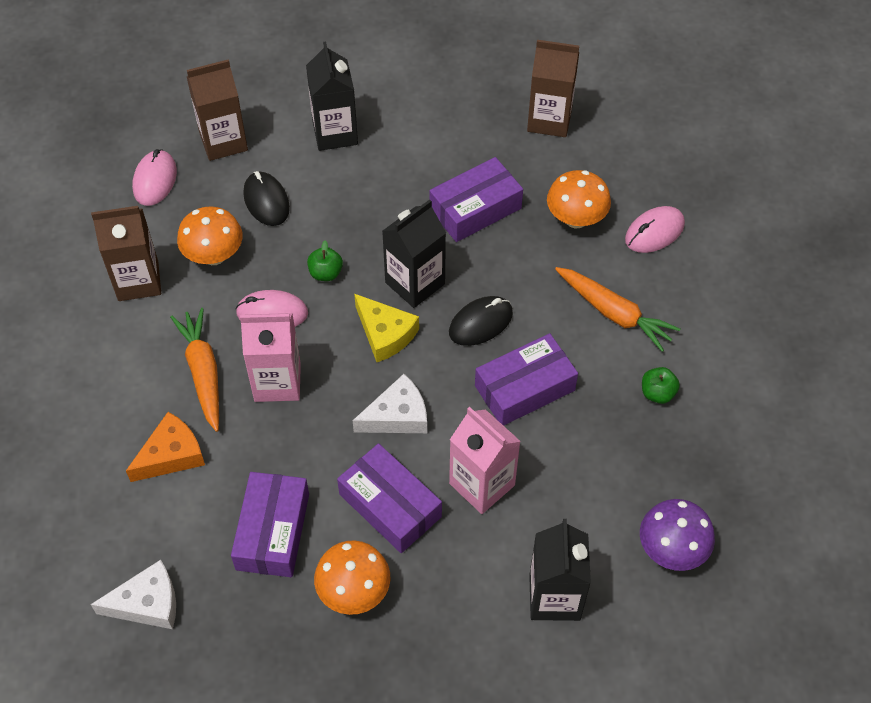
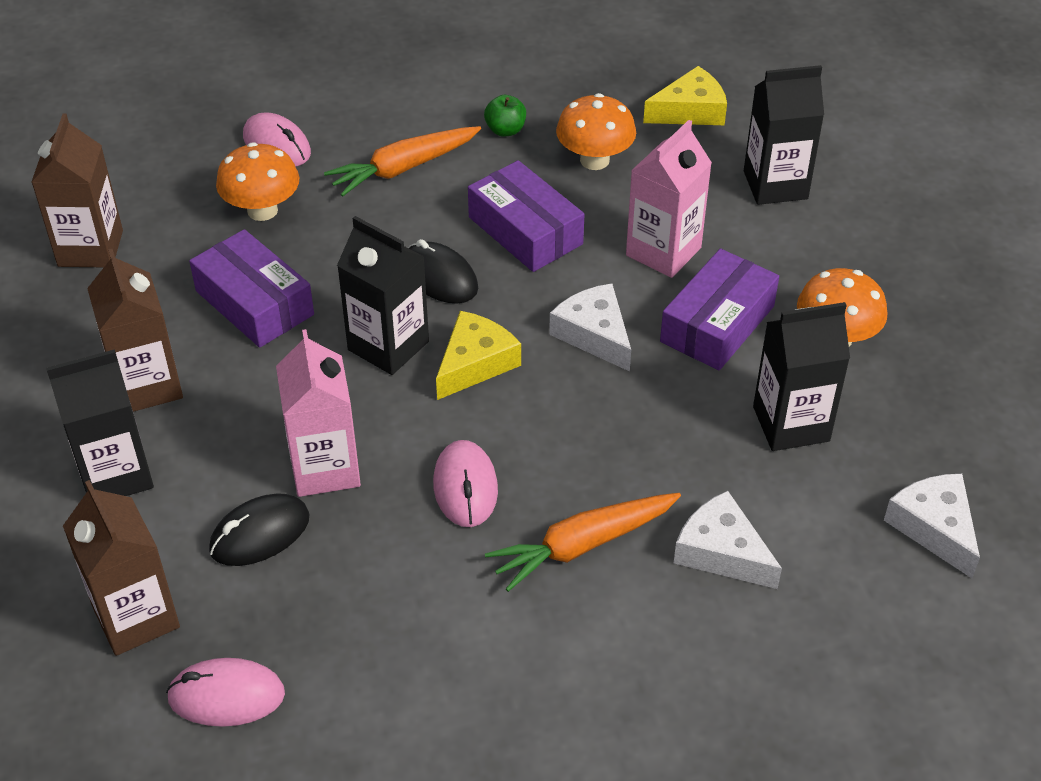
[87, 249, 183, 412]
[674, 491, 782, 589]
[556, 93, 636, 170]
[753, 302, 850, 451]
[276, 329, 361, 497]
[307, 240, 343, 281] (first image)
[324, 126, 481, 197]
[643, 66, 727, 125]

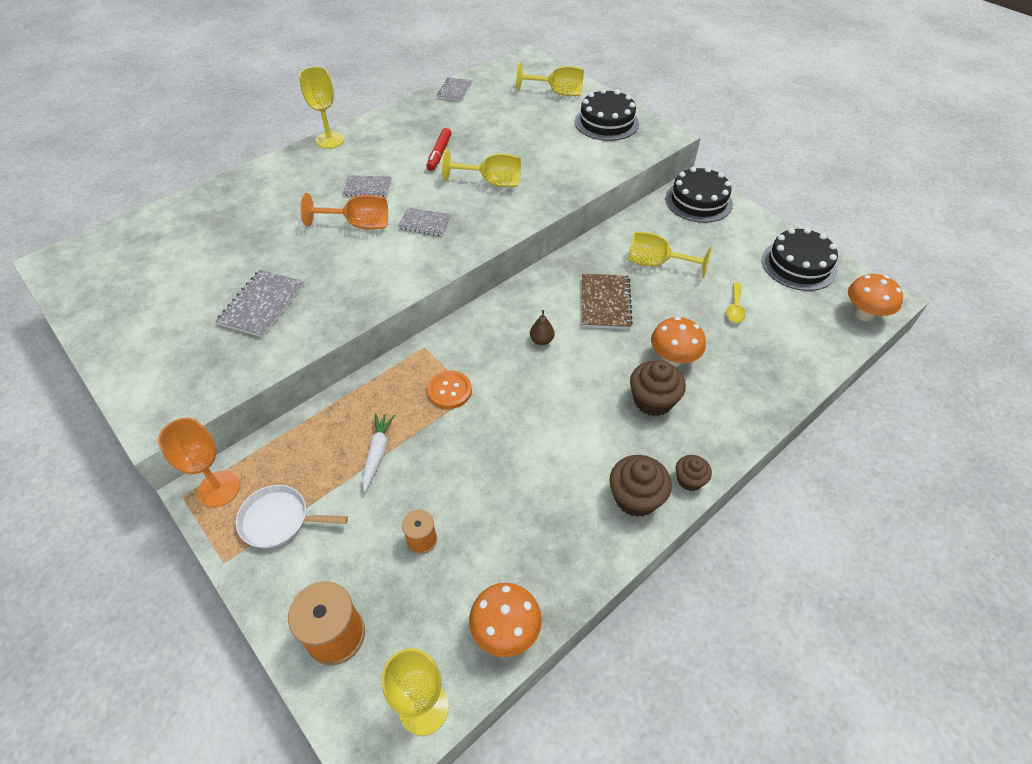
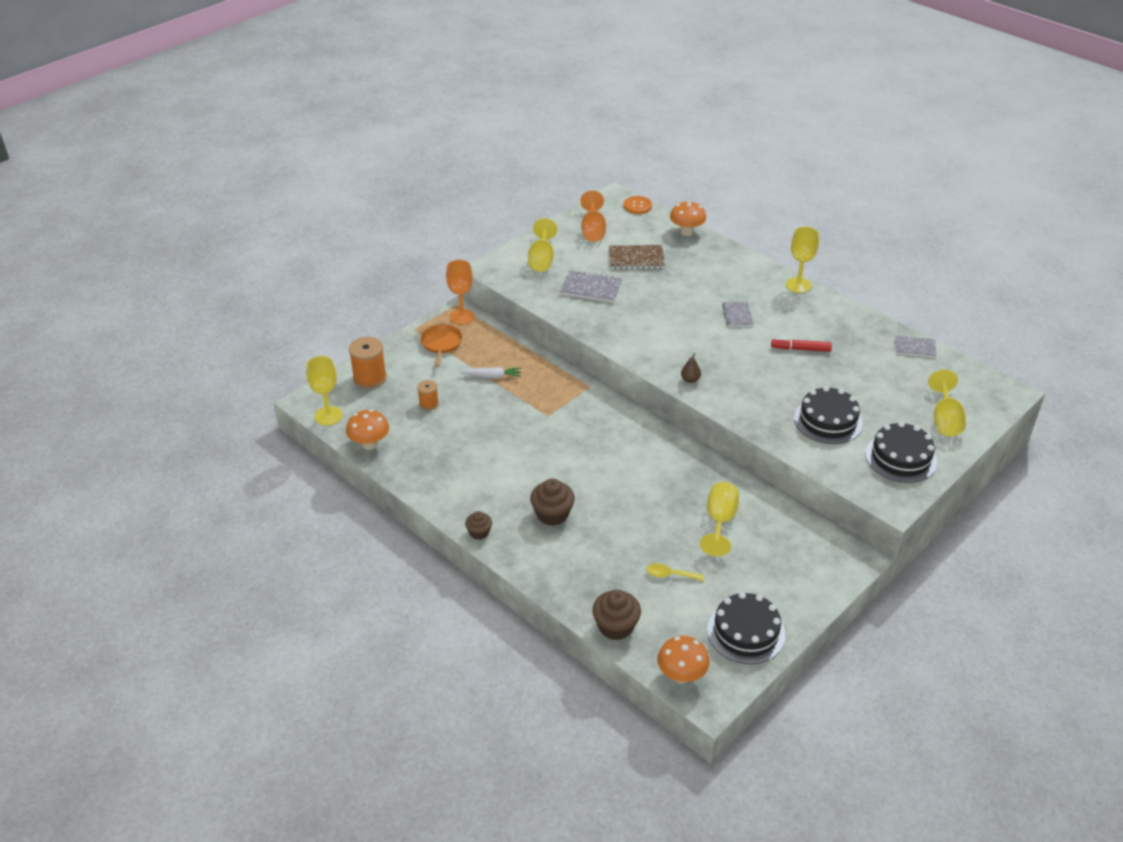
[420, 324, 462, 367]
[580, 190, 606, 242]
[398, 207, 451, 236] (first image)
[624, 196, 652, 214]
[528, 218, 557, 272]
[681, 353, 701, 383]
[609, 245, 665, 269]
[592, 590, 641, 640]
[670, 201, 706, 236]
[794, 386, 863, 444]

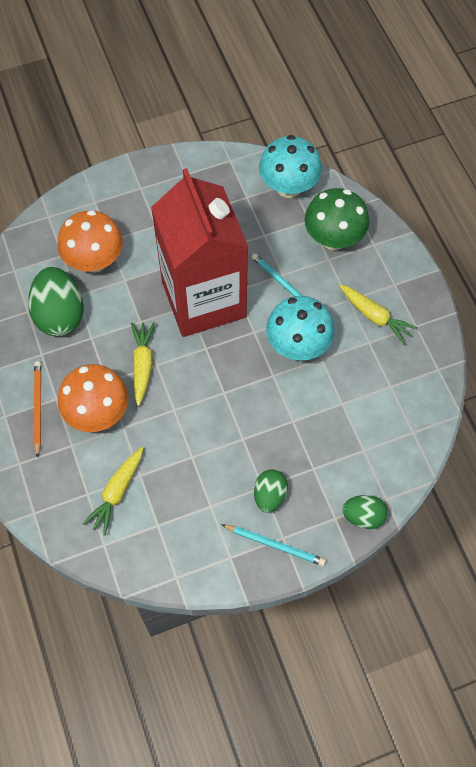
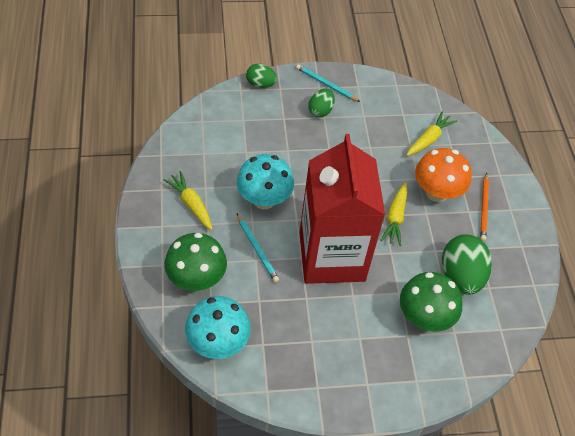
[400, 272, 462, 332]

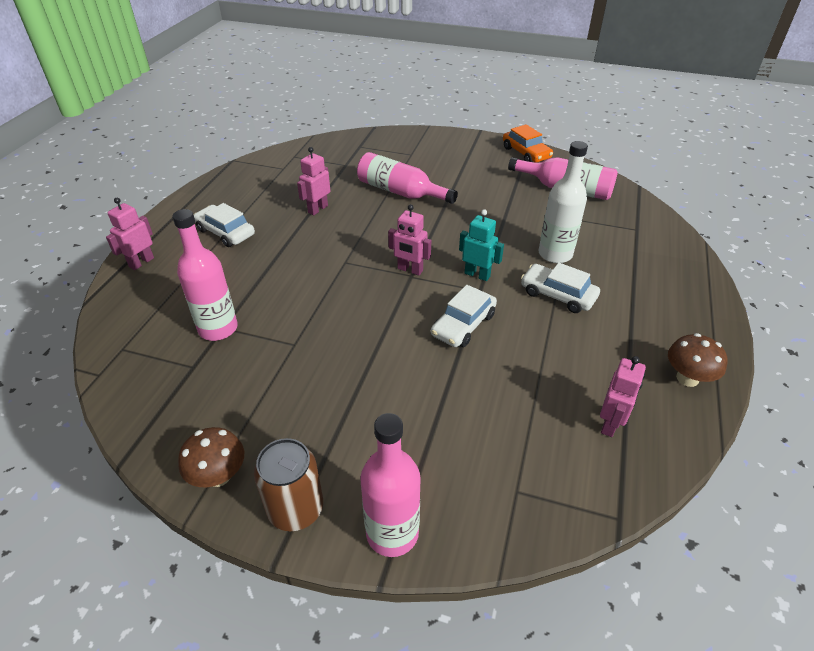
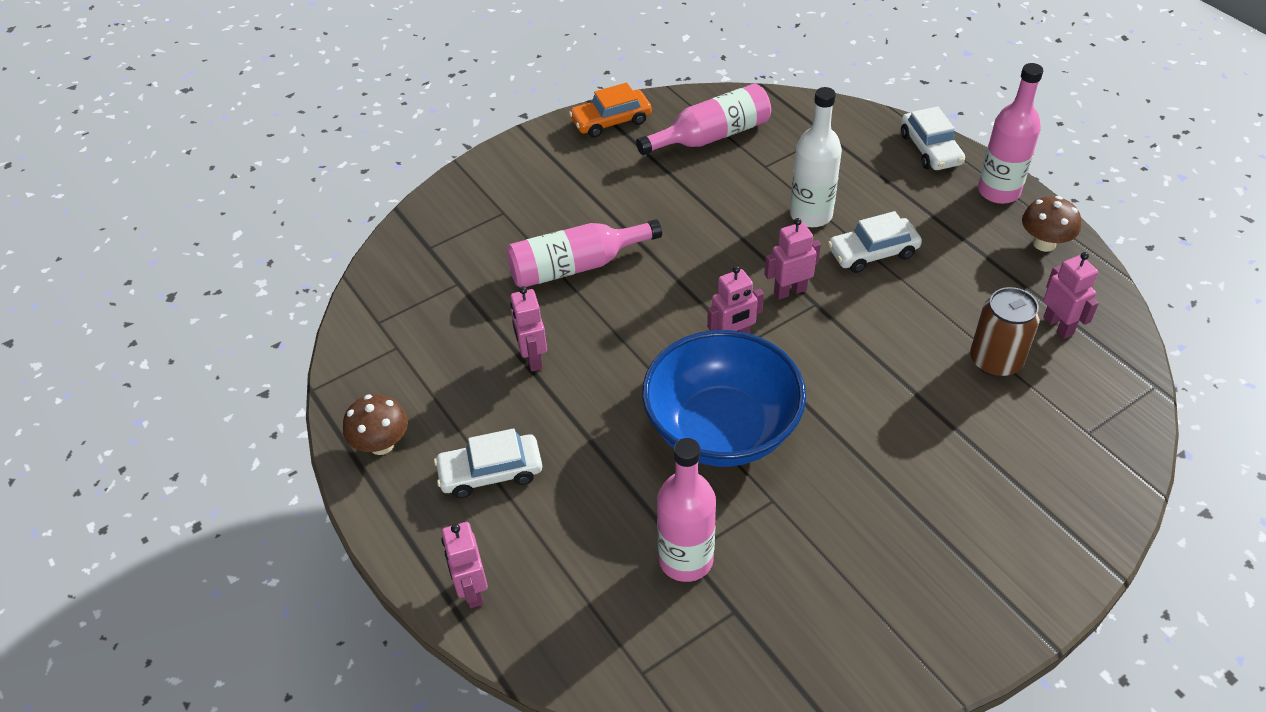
[343, 394, 408, 455]
[970, 287, 1040, 377]
[978, 63, 1043, 204]
[901, 106, 965, 170]
[764, 218, 821, 300]
[569, 83, 652, 138]
[642, 330, 806, 467]

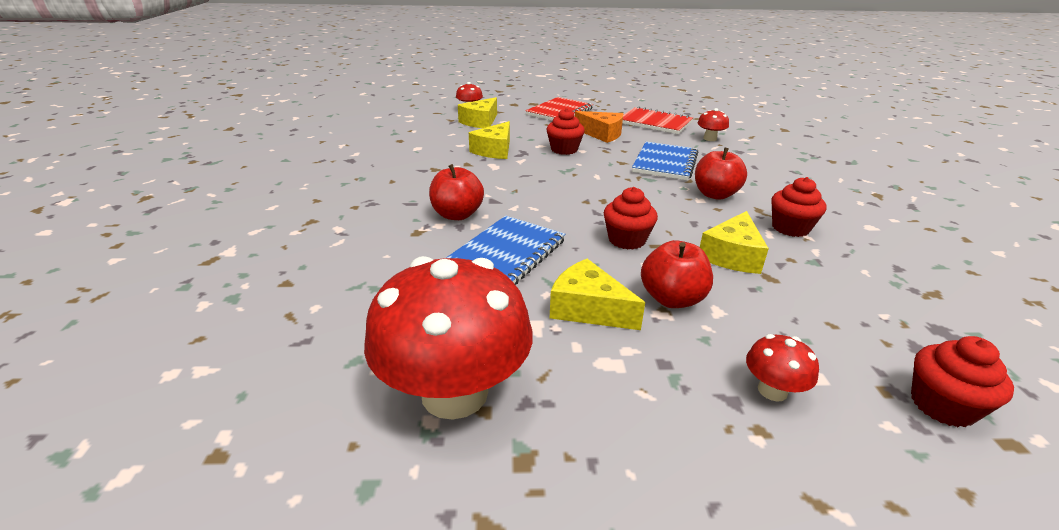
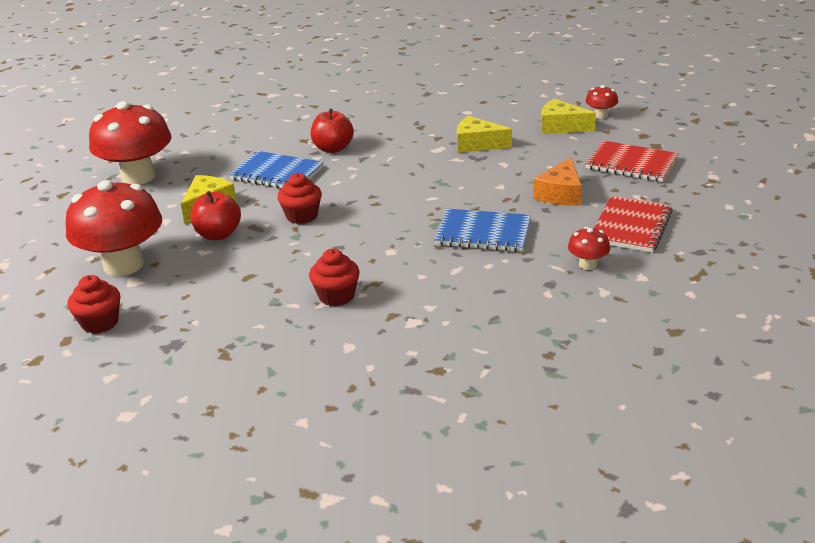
[546, 108, 585, 155] (first image)
[695, 147, 747, 200] (first image)
[700, 211, 769, 274] (first image)
[66, 180, 162, 276]

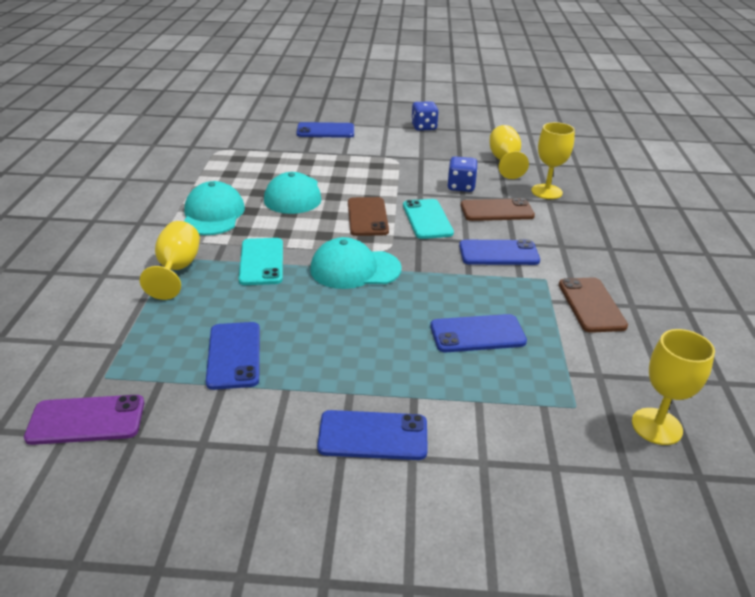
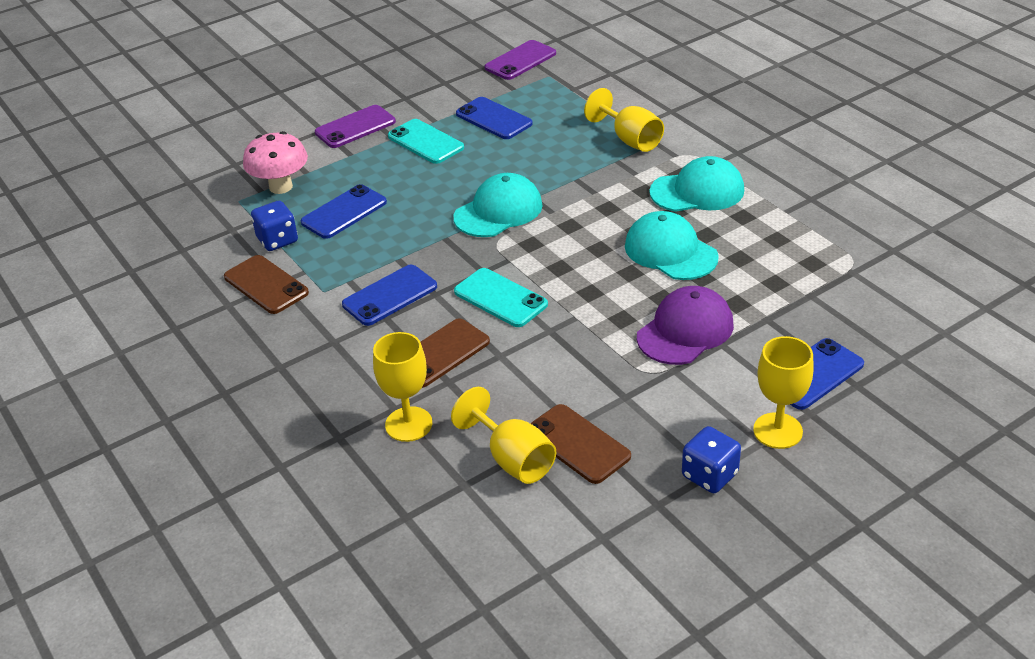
[649, 156, 744, 212]
[388, 119, 464, 164]
[315, 105, 396, 148]
[530, 404, 631, 484]
[251, 201, 298, 251]
[753, 336, 814, 449]
[243, 131, 308, 194]
[637, 286, 734, 365]

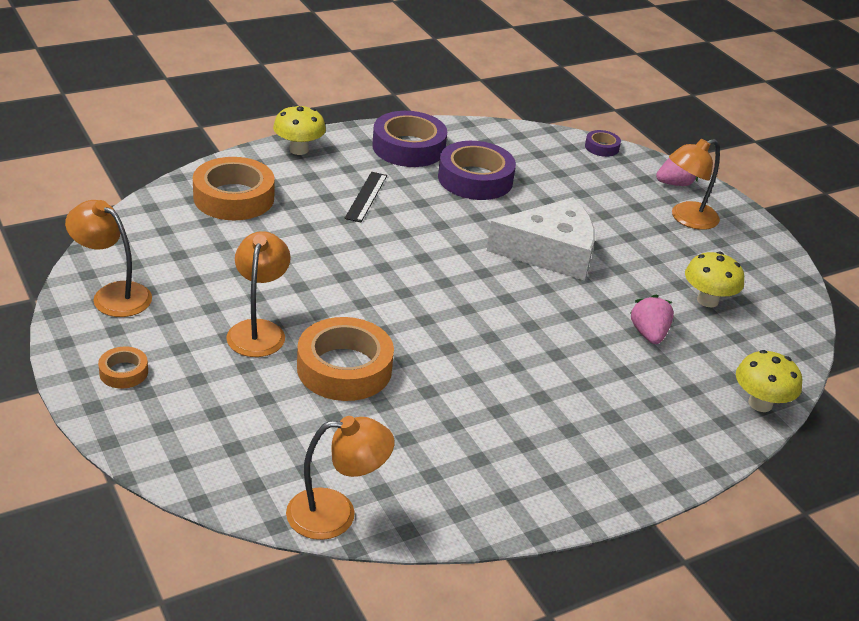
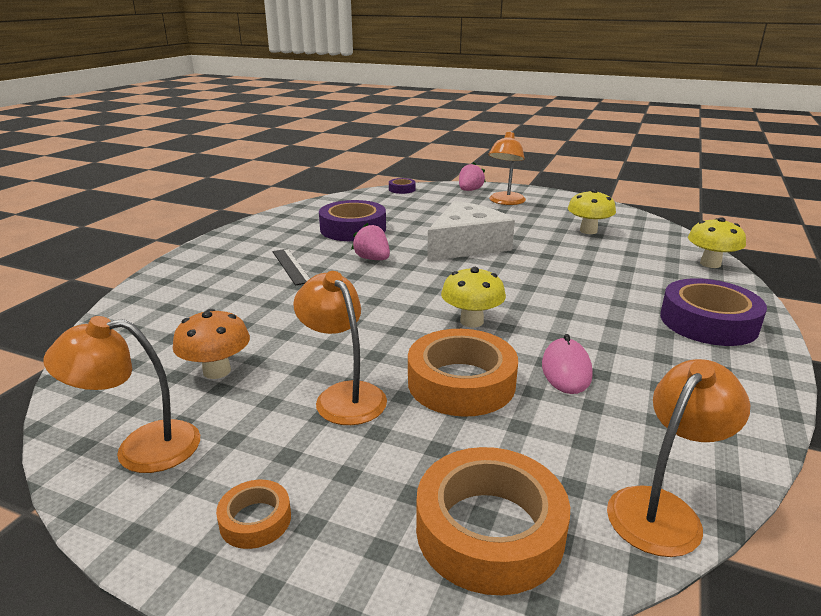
[416, 447, 570, 595]
[441, 267, 506, 327]
[660, 278, 767, 346]
[351, 222, 390, 260]
[173, 309, 250, 379]
[542, 334, 593, 394]

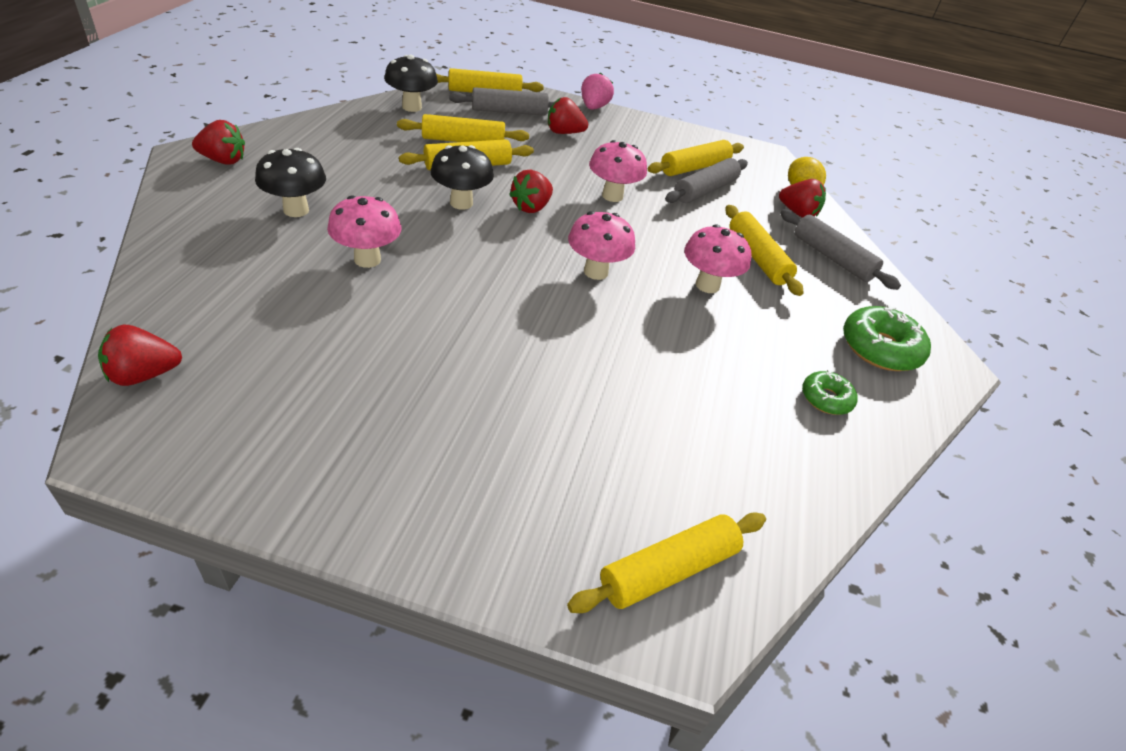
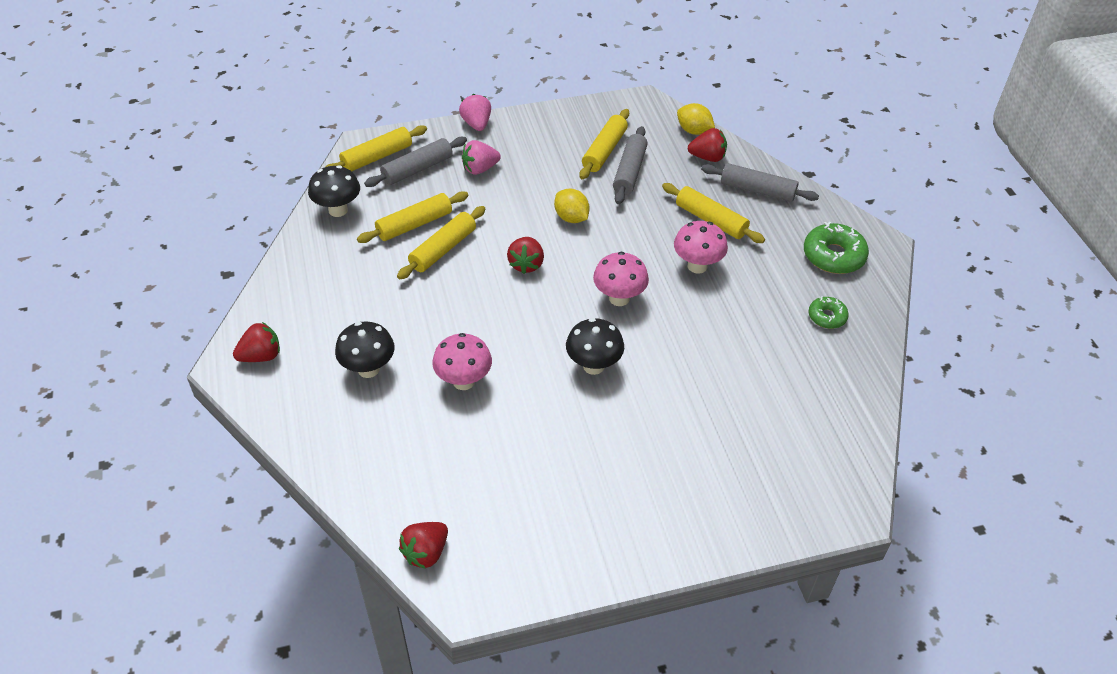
[566, 318, 624, 375]
[462, 140, 501, 175]
[567, 512, 766, 613] (first image)
[554, 188, 590, 223]

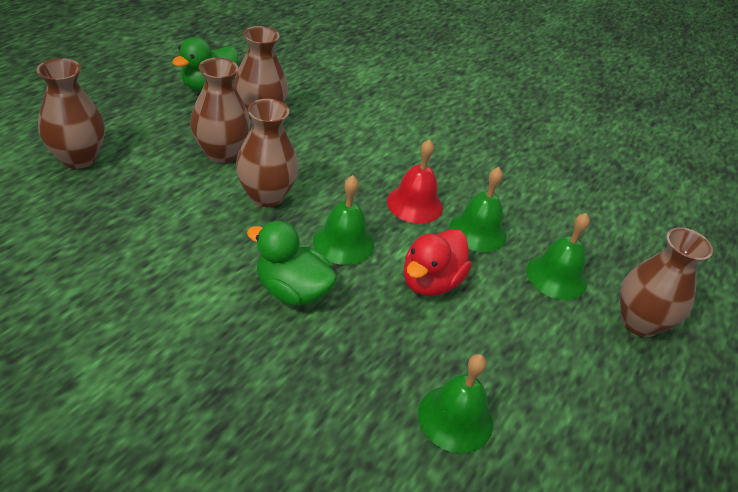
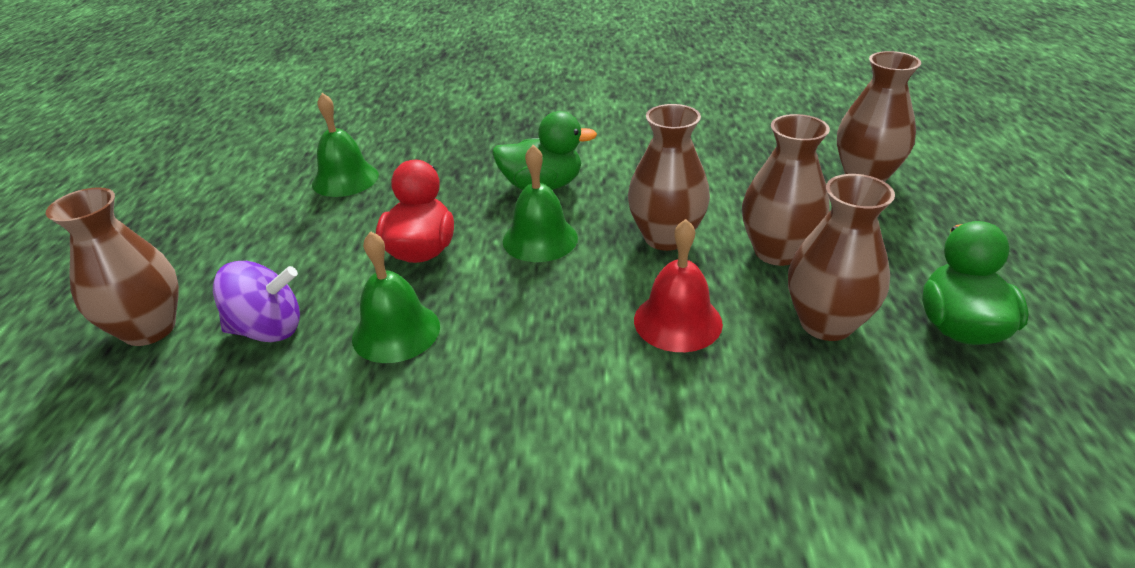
[634, 219, 723, 352]
[213, 261, 300, 342]

